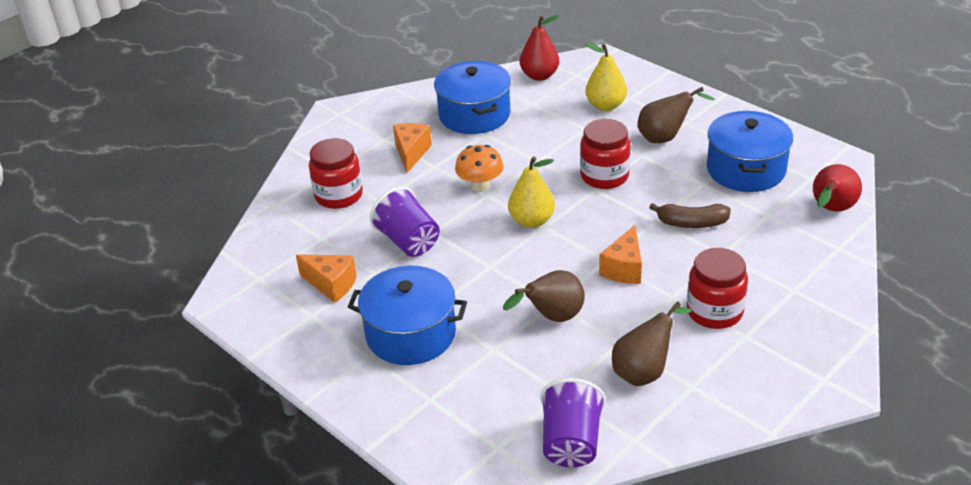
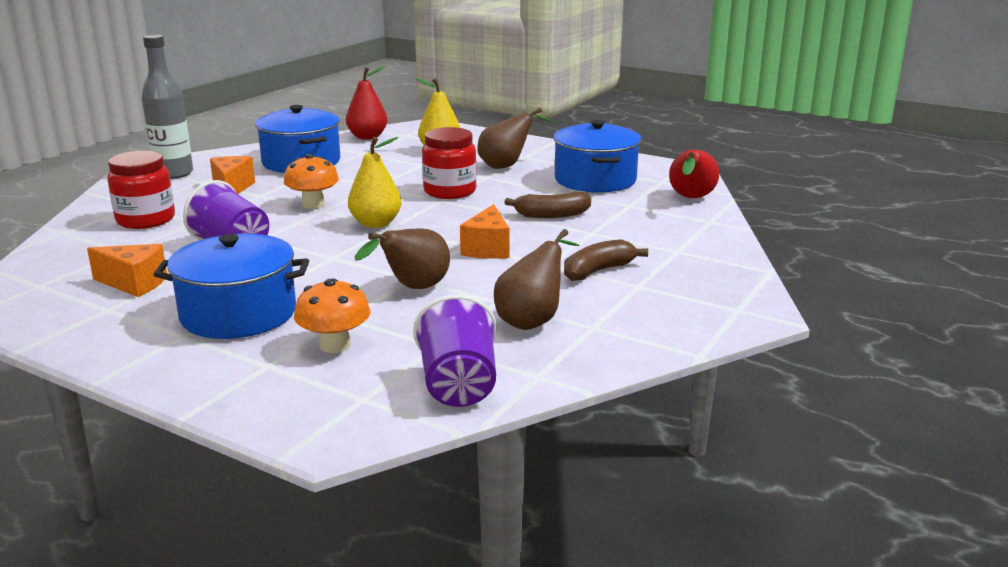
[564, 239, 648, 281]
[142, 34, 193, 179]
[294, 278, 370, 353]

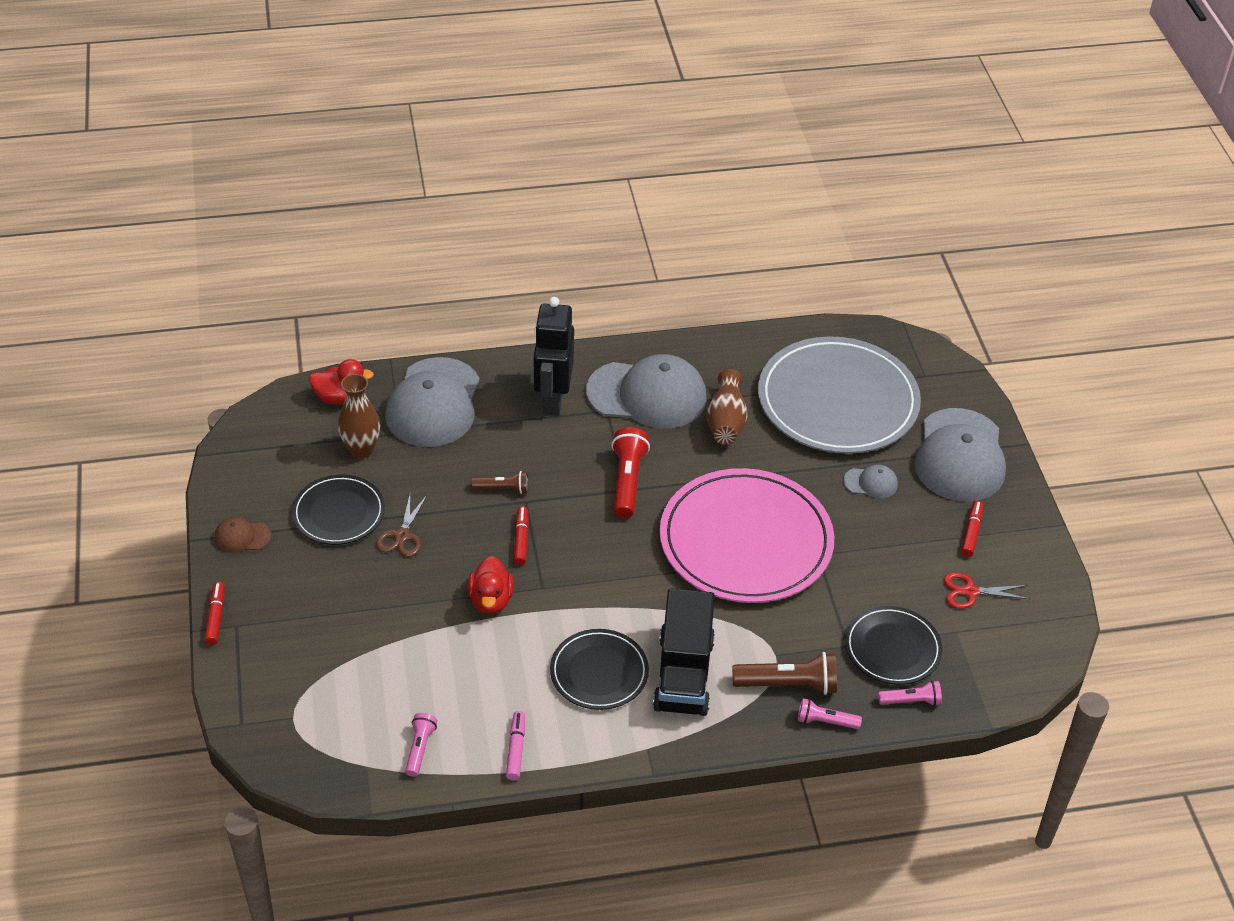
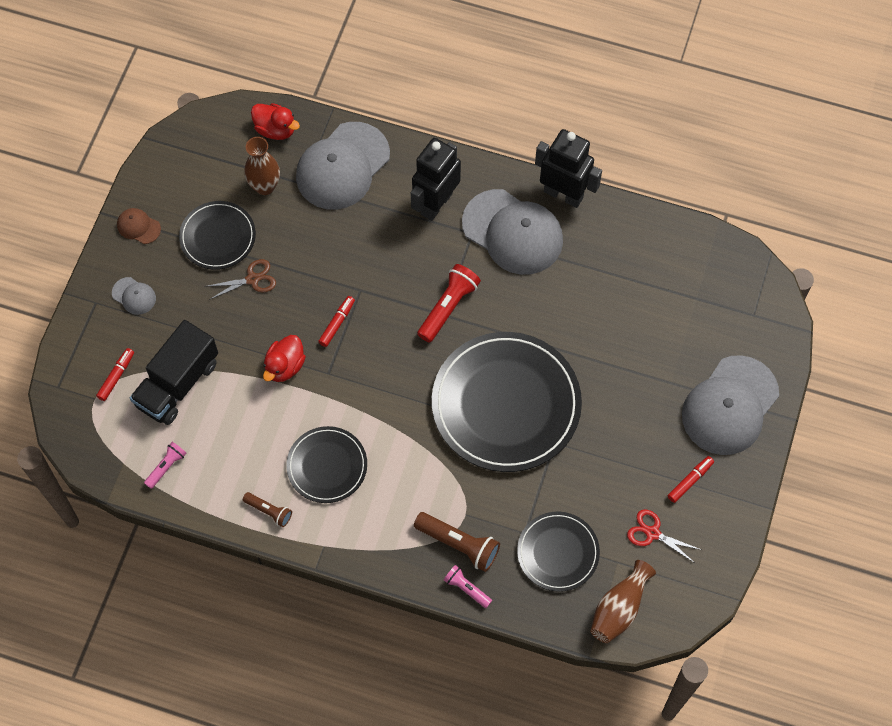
[96, 348, 134, 401]
[205, 259, 276, 300]
[243, 492, 292, 527]
[506, 711, 525, 780] (first image)
[130, 320, 218, 425]
[432, 332, 582, 472]
[590, 560, 656, 643]
[758, 336, 921, 454] (first image)
[112, 277, 156, 315]
[878, 681, 942, 706] (first image)
[535, 129, 602, 208]

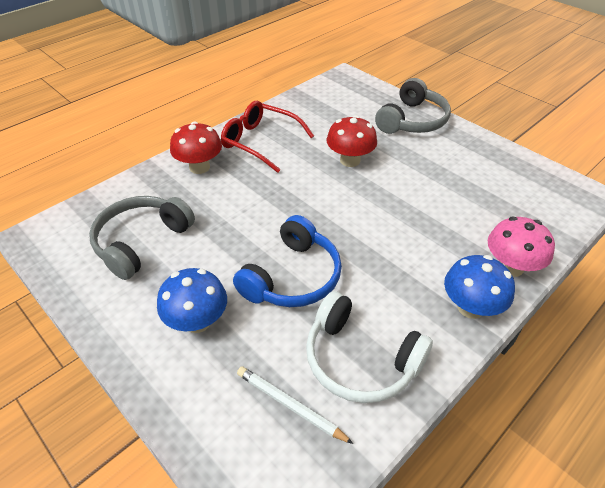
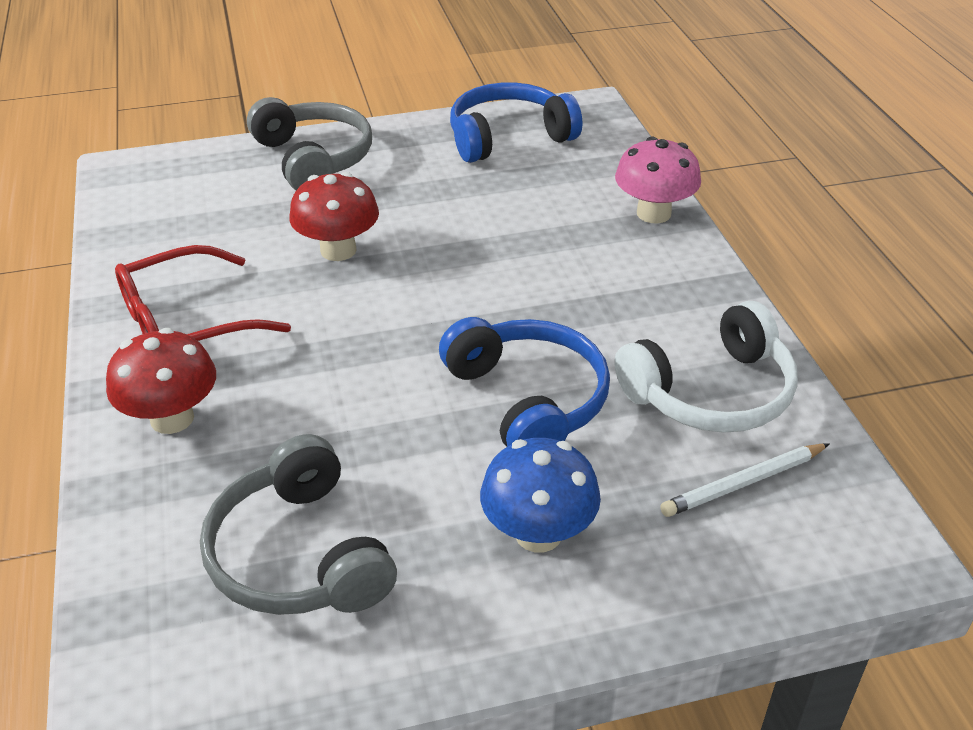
[444, 255, 515, 319] (first image)
[450, 83, 582, 163]

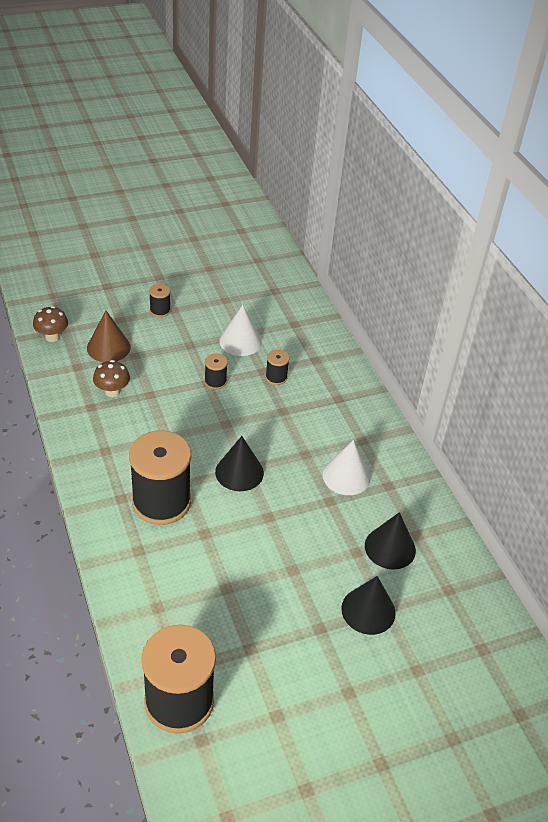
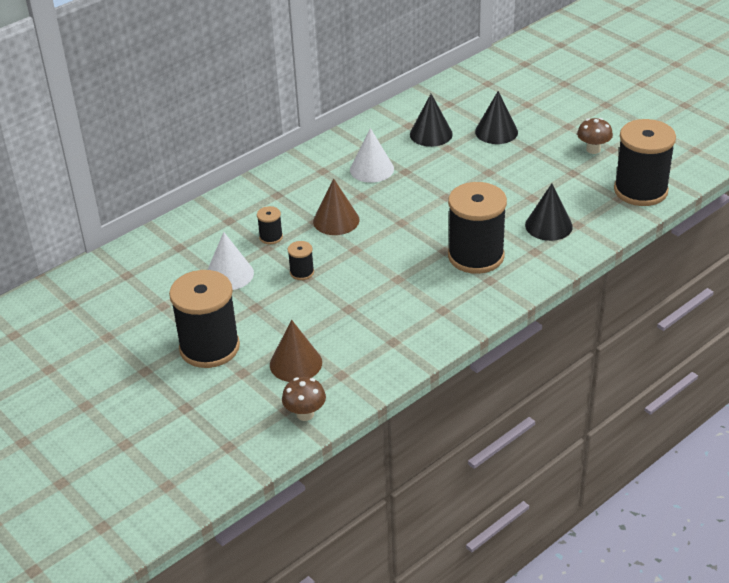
[577, 118, 613, 154]
[169, 270, 240, 368]
[525, 184, 573, 241]
[313, 178, 359, 235]

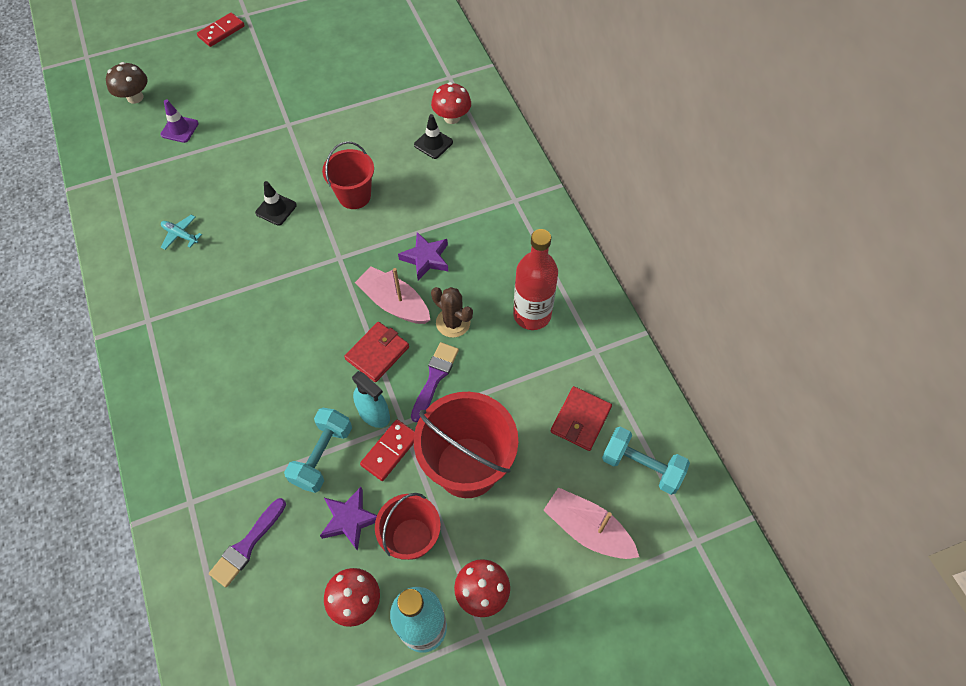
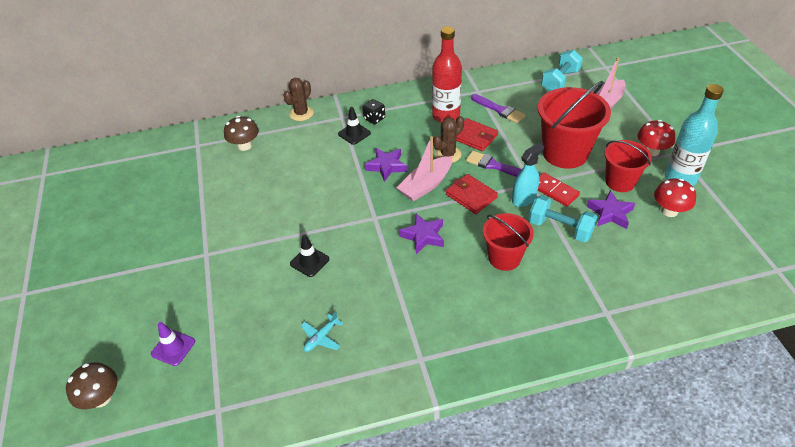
[197, 13, 245, 47] (first image)
[471, 94, 526, 123]
[483, 213, 534, 271]
[338, 107, 371, 145]
[224, 116, 259, 151]
[456, 118, 498, 151]
[283, 78, 314, 121]
[363, 99, 385, 124]
[399, 213, 444, 254]

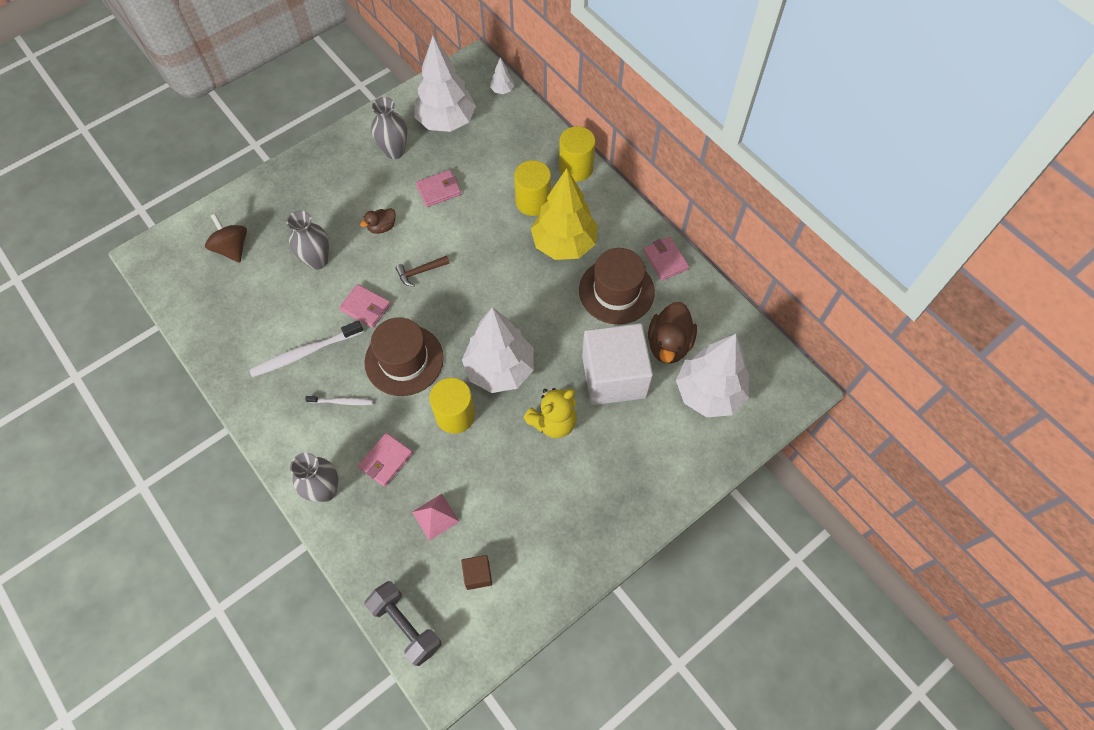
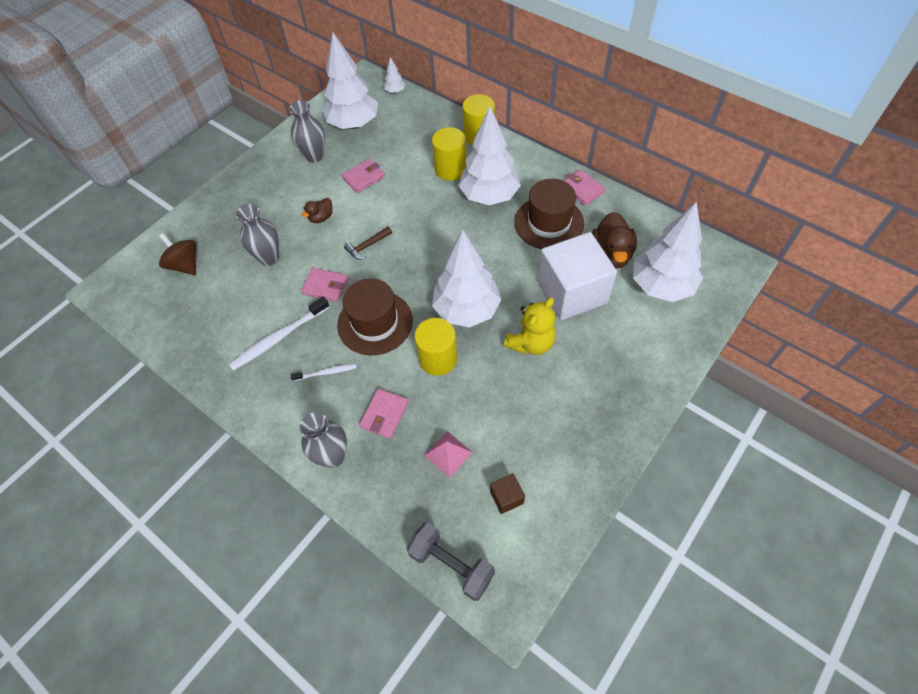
[459, 106, 521, 205]

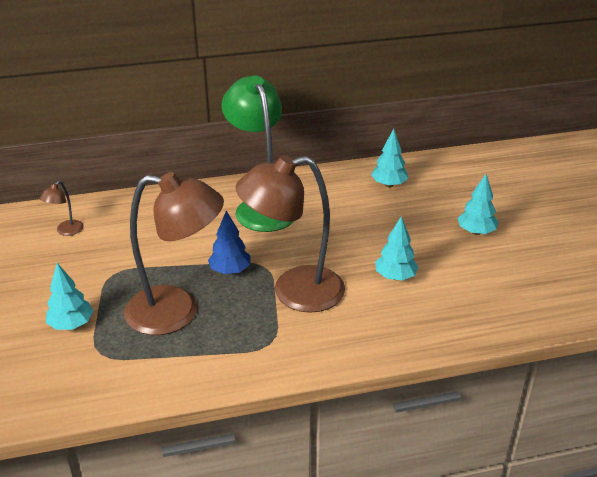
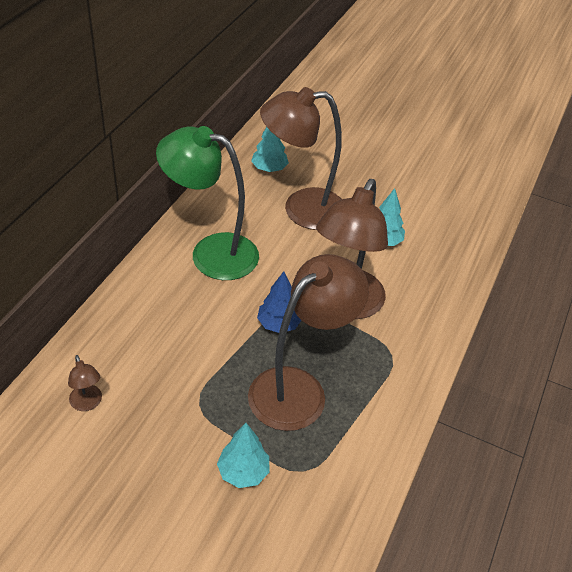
[457, 174, 498, 235] (first image)
[260, 87, 342, 230]

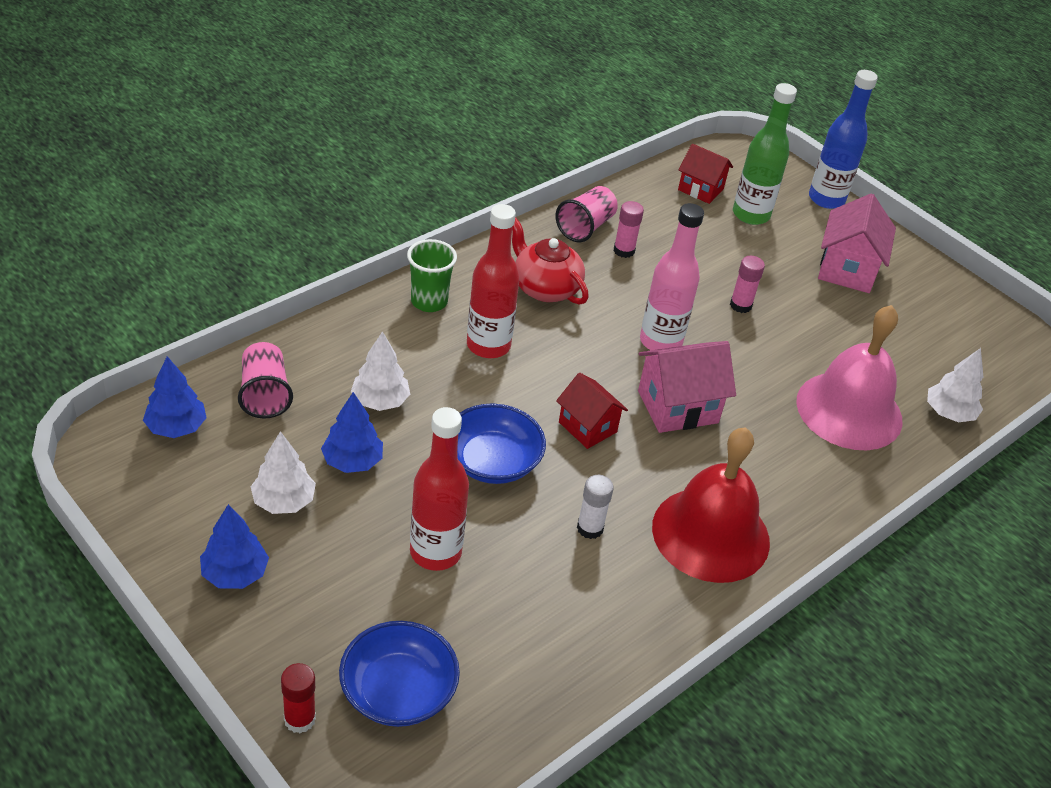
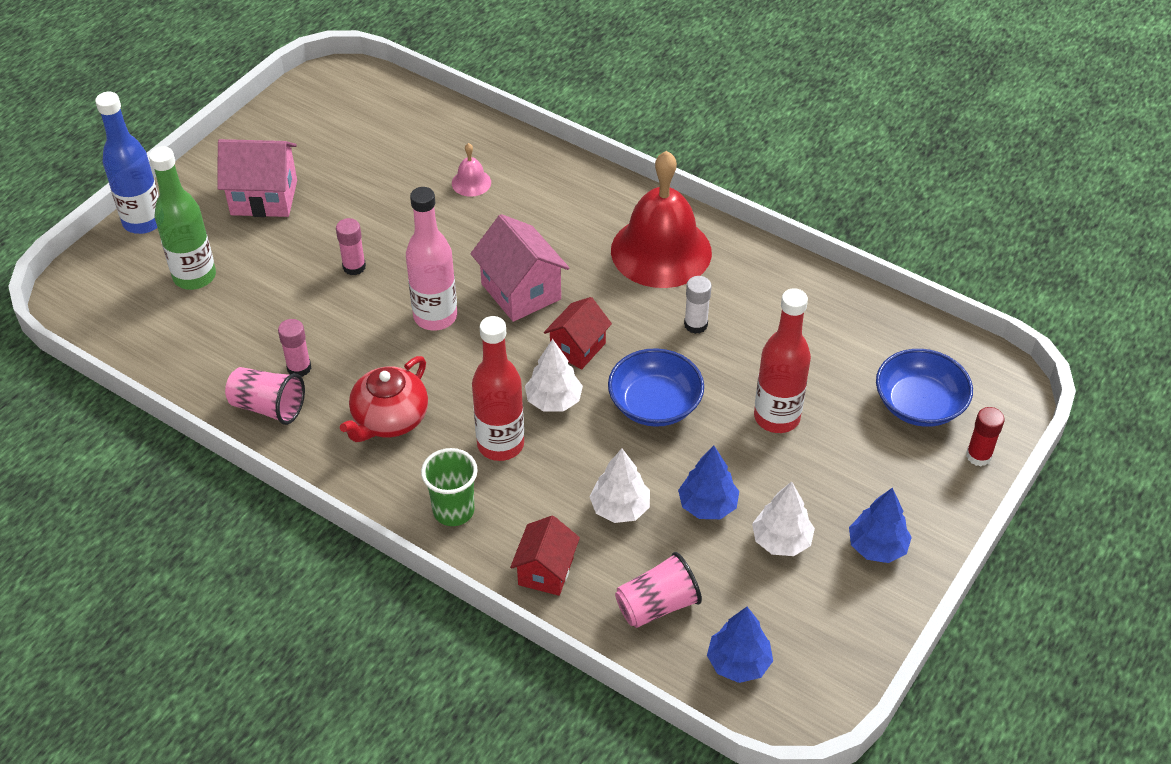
[510, 516, 580, 596]
[452, 143, 491, 197]
[525, 339, 583, 412]

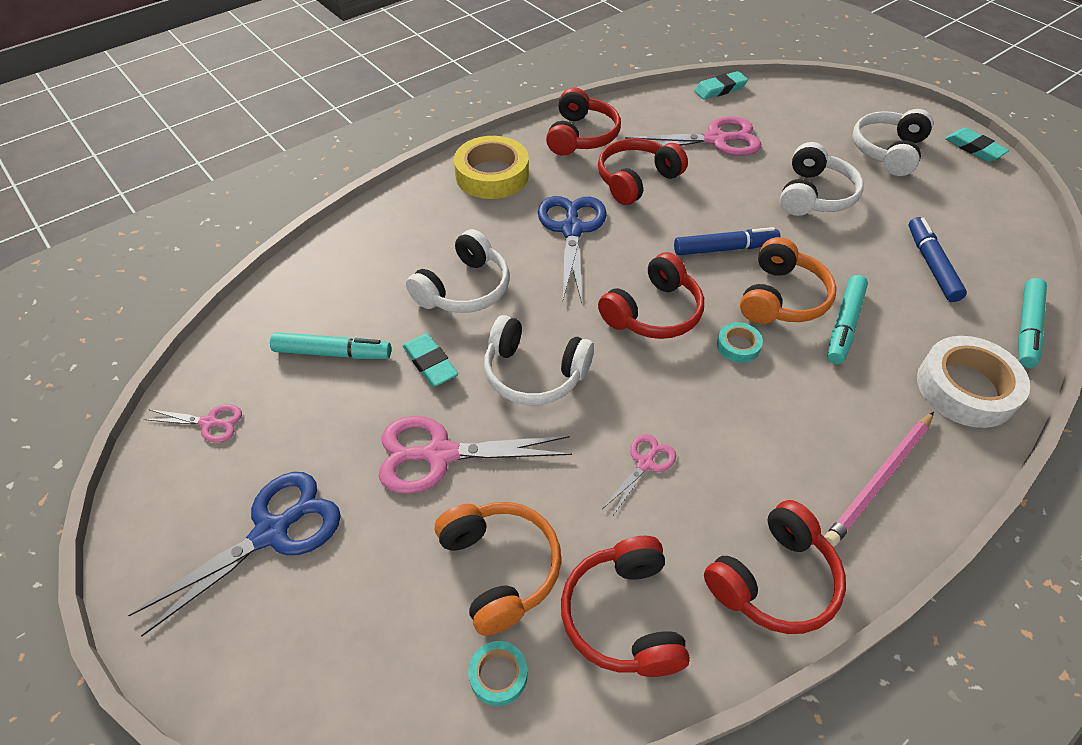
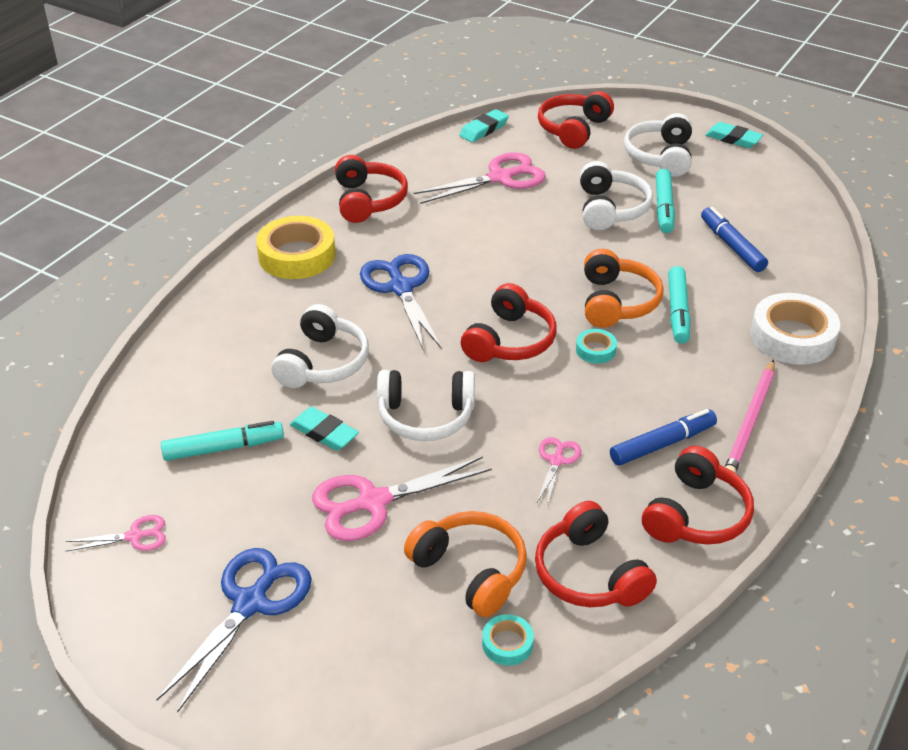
[538, 91, 614, 149]
[610, 409, 717, 466]
[656, 169, 675, 233]

